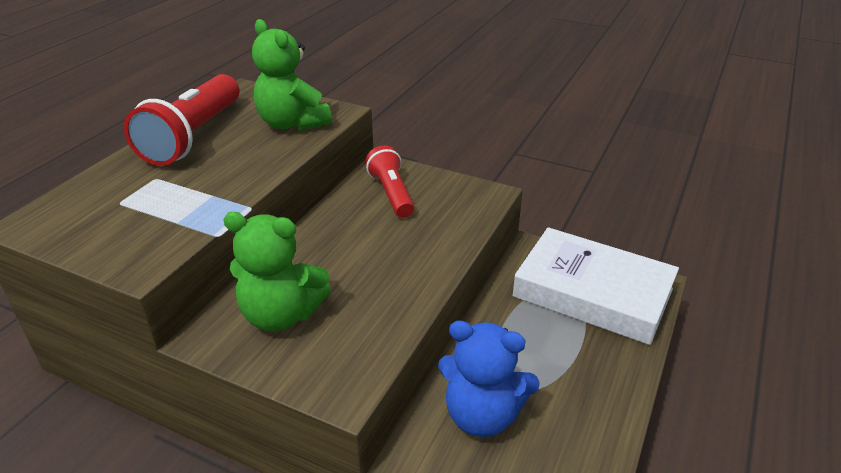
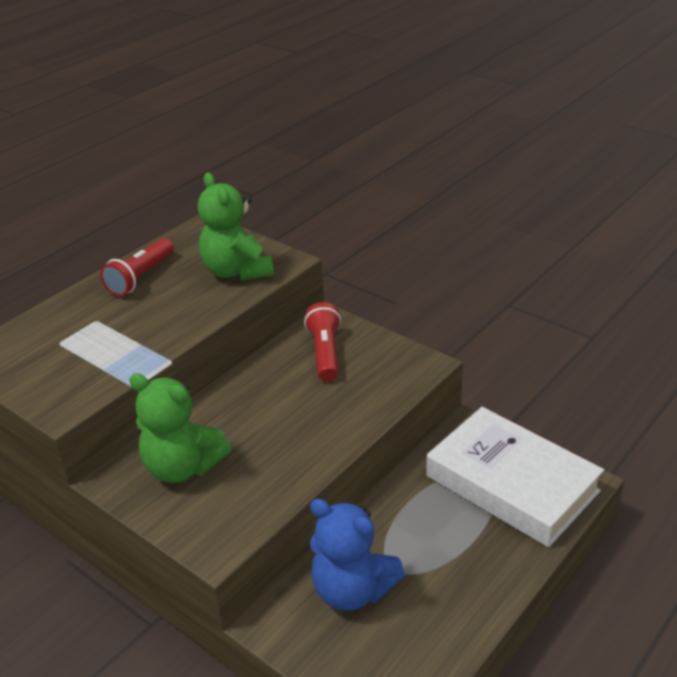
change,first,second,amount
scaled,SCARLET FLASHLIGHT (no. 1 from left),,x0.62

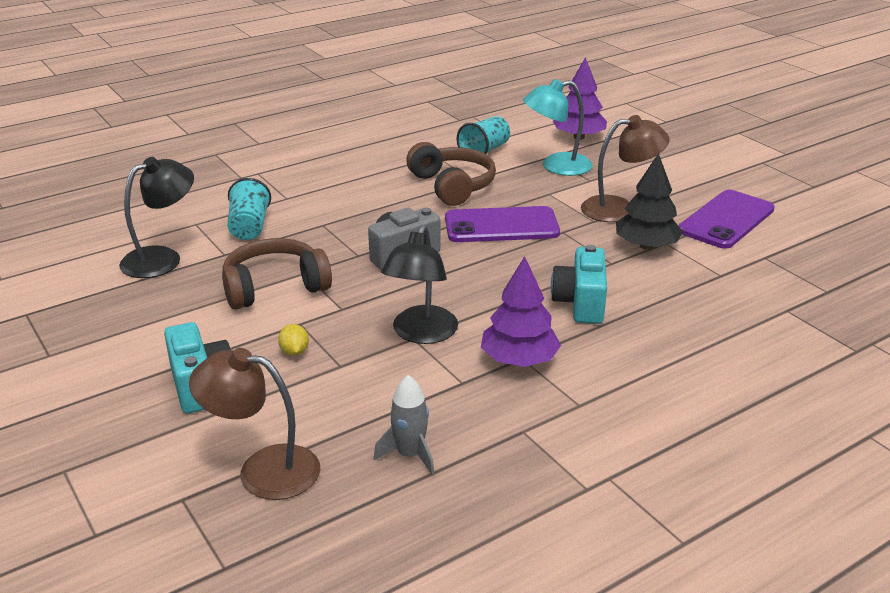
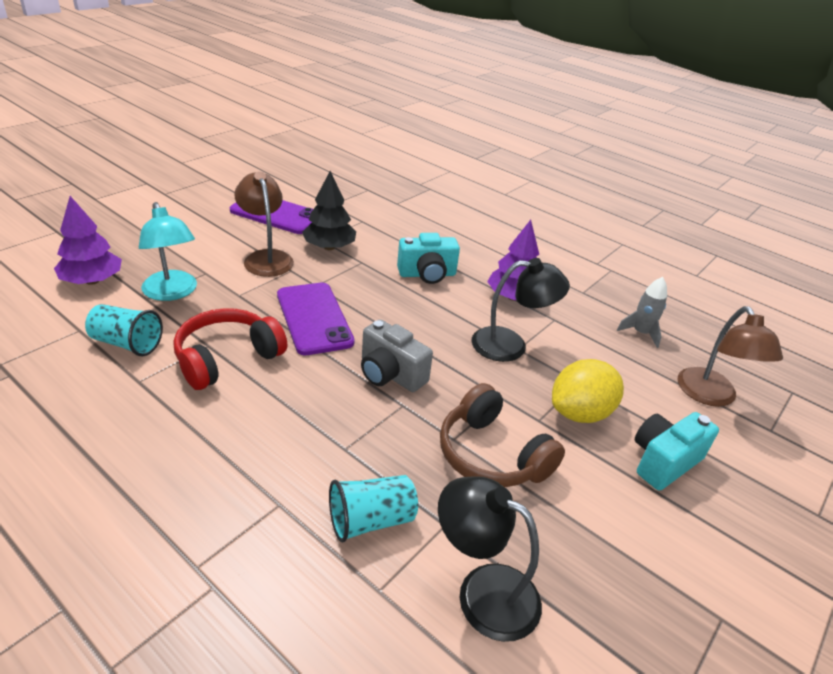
change,first,second,amount
repainted,RUSSET HEADSET (no. 2 from left),SCARLET HEADSET,
scaled,YELLOW LEMON,,x2.26

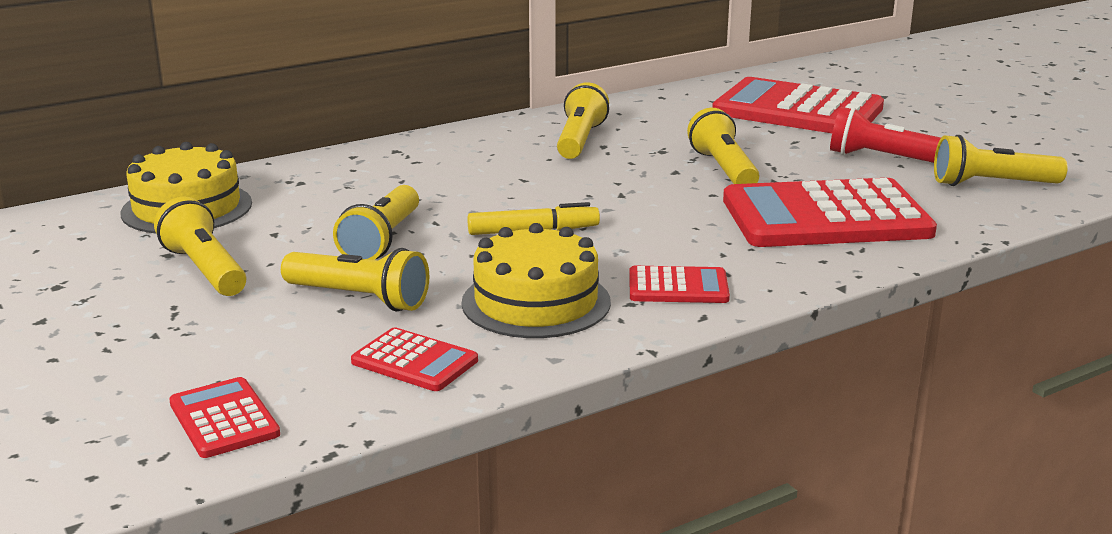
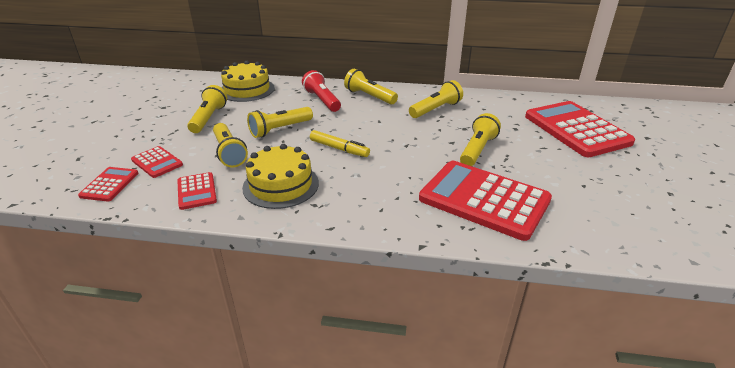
change,first,second,amount
shifted,SCARLET CALCULATOR (no. 3 from left in the first image),SCARLET CALCULATOR (no. 2 from left),
shifted,SCARLET FLASHLIGHT,,
shifted,YELLOW FLASHLIGHT (no. 6 from left in the first image),YELLOW FLASHLIGHT (no. 4 from left),

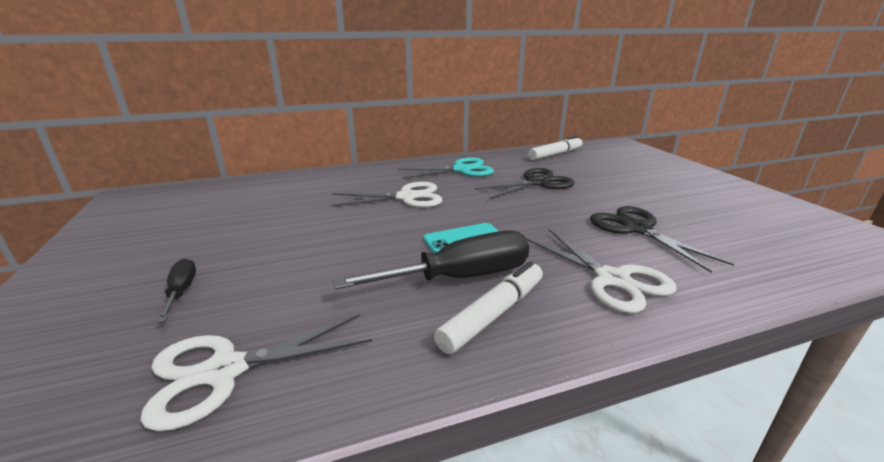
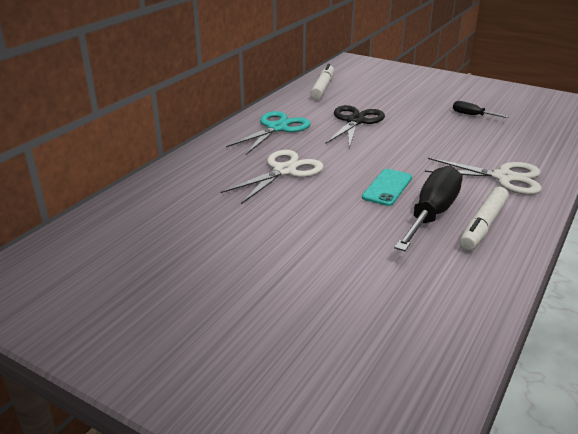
change,first,second,amount
gone,PURE WHITE PAIR OF SCISSORS (no. 1 from left),,
gone,EBONY PAIR OF SCISSORS (no. 2 from left),,
shifted,EBONY FLAT SCREWDRIVER (no. 1 from left in the first image),EBONY FLAT SCREWDRIVER (no. 2 from left),
rotated,PURE WHITE FELT PEN (no. 1 from left in the first image),PURE WHITE FELT PEN (no. 2 from left),150 degrees counterclockwise

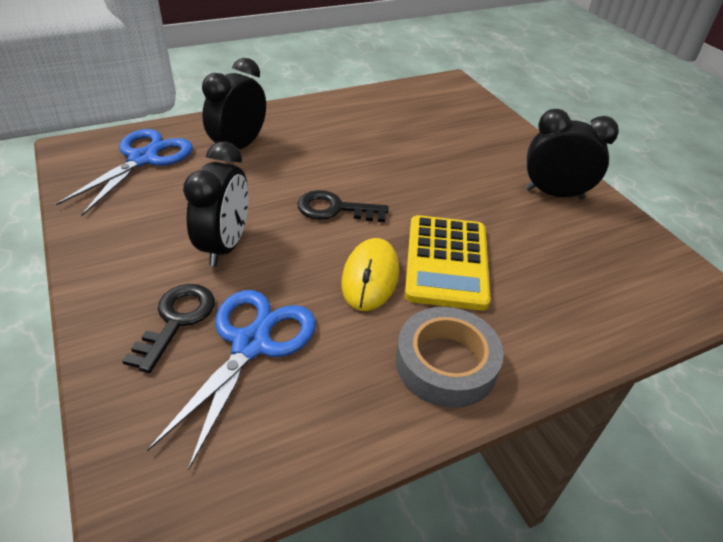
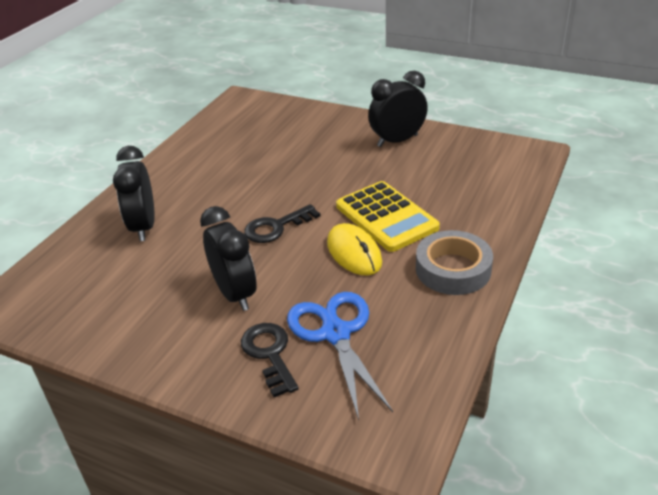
change,first,second,amount
gone,BLUE PAIR OF SCISSORS (no. 1 from left),,

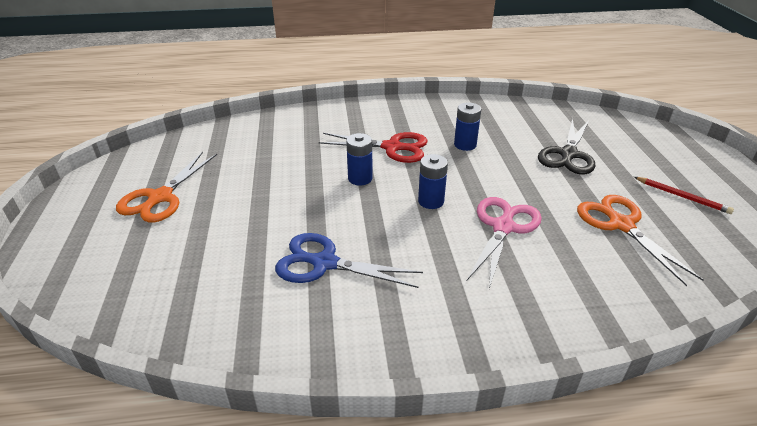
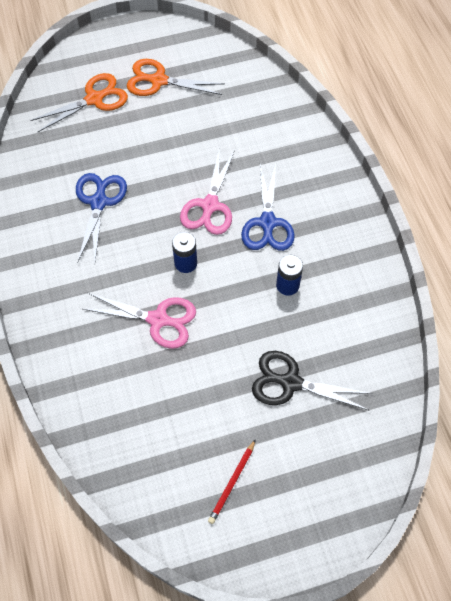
change,first,second,amount
shifted,BRIGHT ORANGE PAIR OF SCISSORS (no. 2 from left in the first image),BRIGHT ORANGE PAIR OF SCISSORS (no. 1 from left),
swapped,BLUE BATTERY (no. 1 from left),ROSY PAIR OF SCISSORS (no. 2 from left),
repainted,SCARLET PAIR OF SCISSORS,BLUE PAIR OF SCISSORS (no. 2 from left),

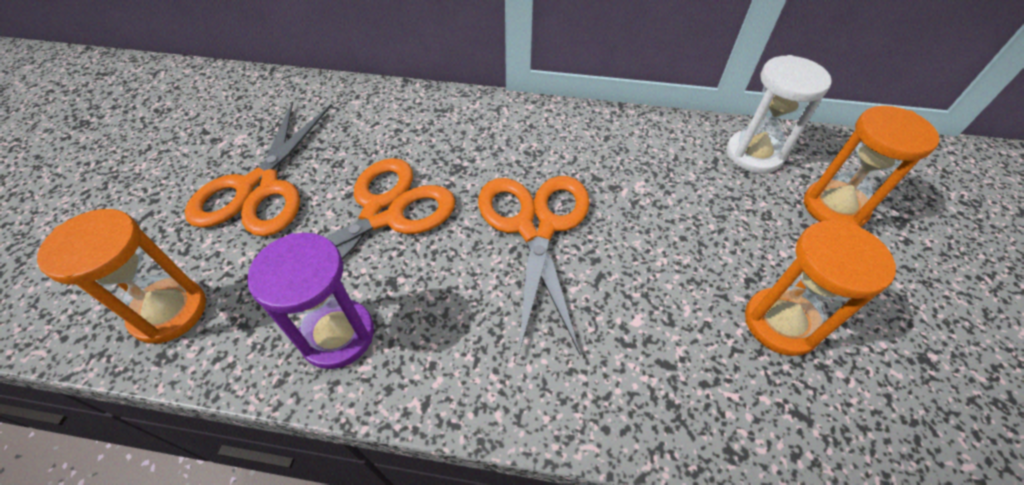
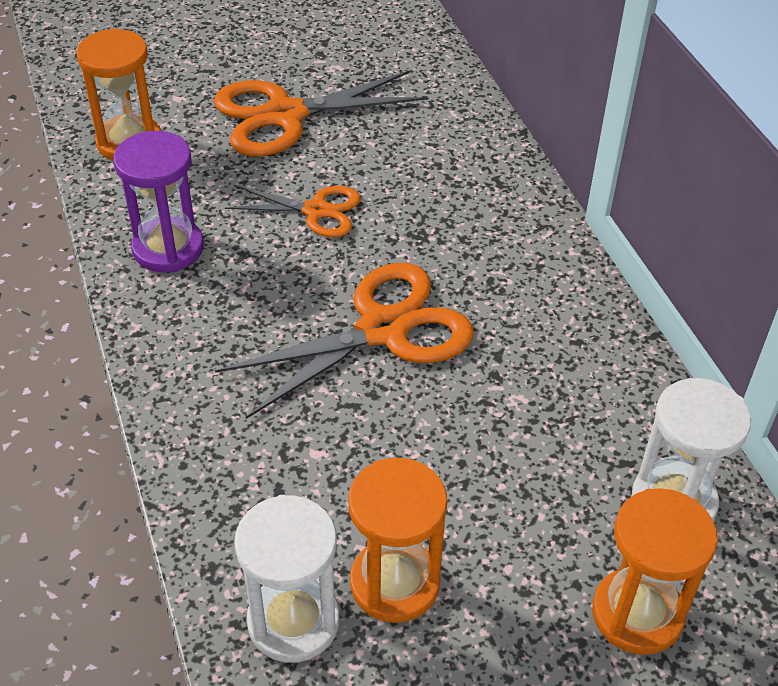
change,first,second,amount
new,,PURE WHITE SANDGLASS (no. 1 from left),
scaled,BRIGHT ORANGE PAIR OF SCISSORS (no. 2 from left in the first image),BRIGHT ORANGE PAIR OF SCISSORS (no. 1 from left),x0.58

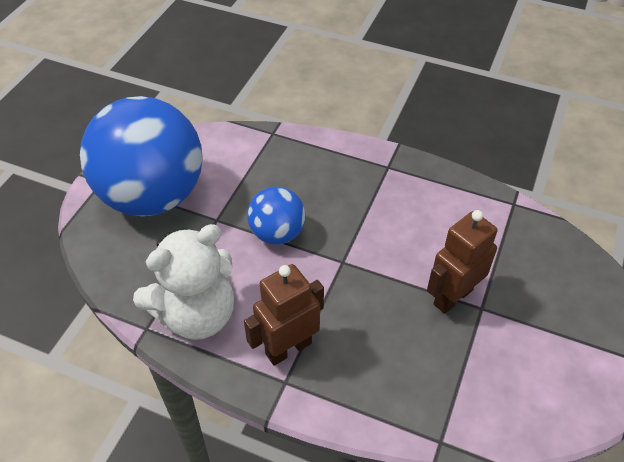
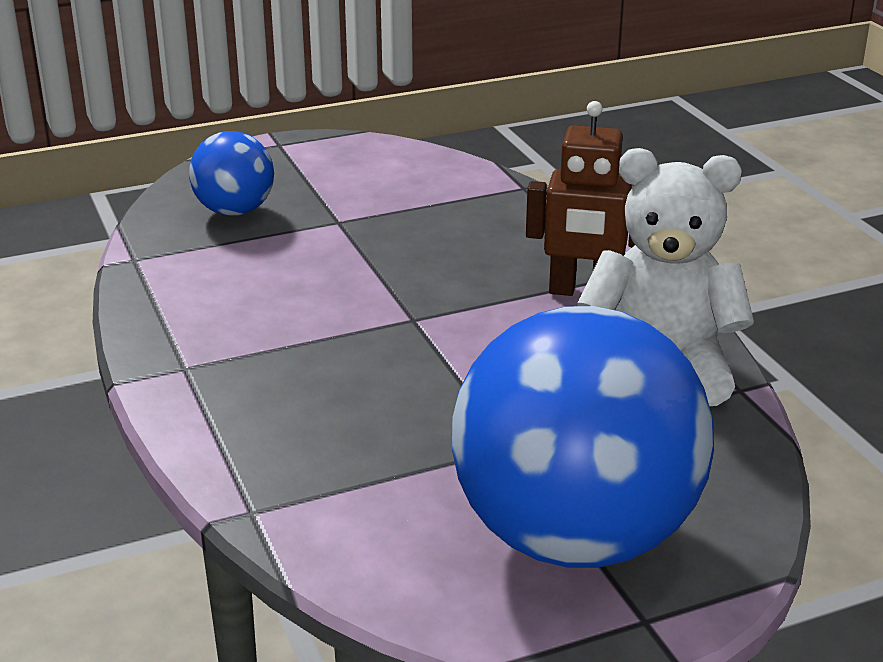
change,first,second,amount
gone,RUSSET ROBOT FIGURE (no. 2 from left),,
shifted,BLUE PLAY BALL (no. 2 from left in the first image),BLUE PLAY BALL (no. 1 from left),

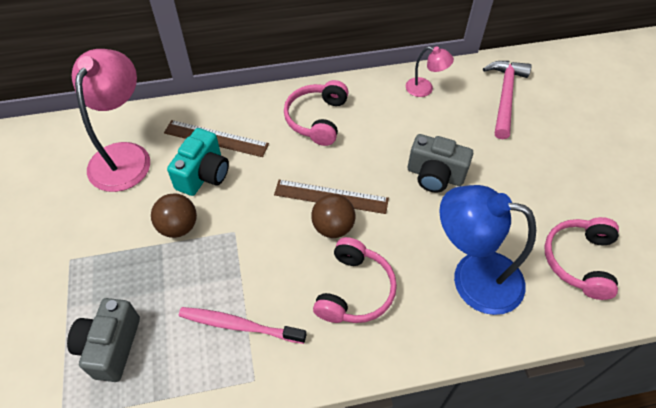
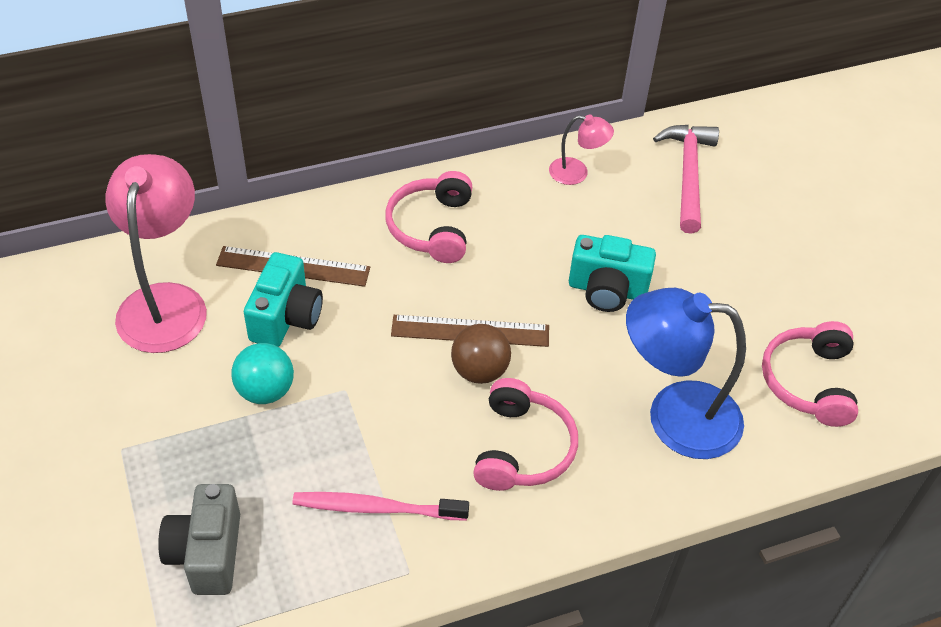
change,first,second,amount
repainted,RUSSET PLAY BALL (no. 1 from left),TEAL PLAY BALL,
repainted,GRAY CAMERA (no. 2 from left),TEAL CAMERA (no. 2 from left),

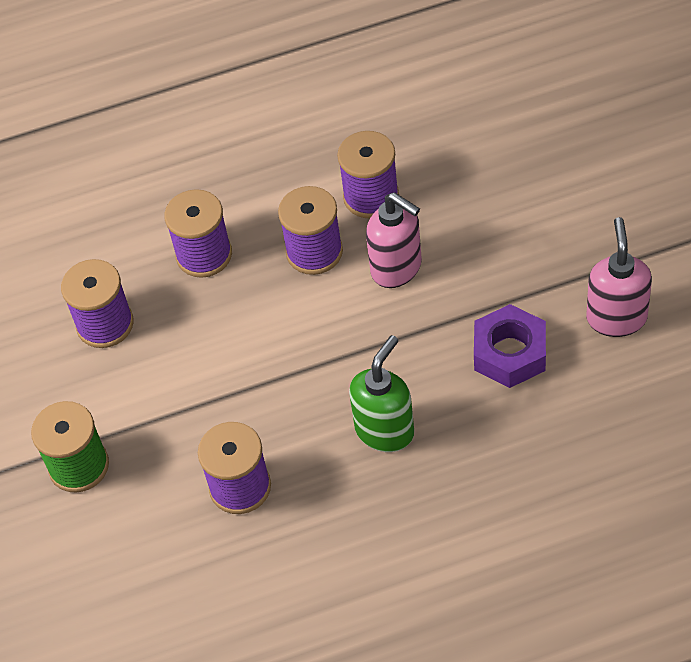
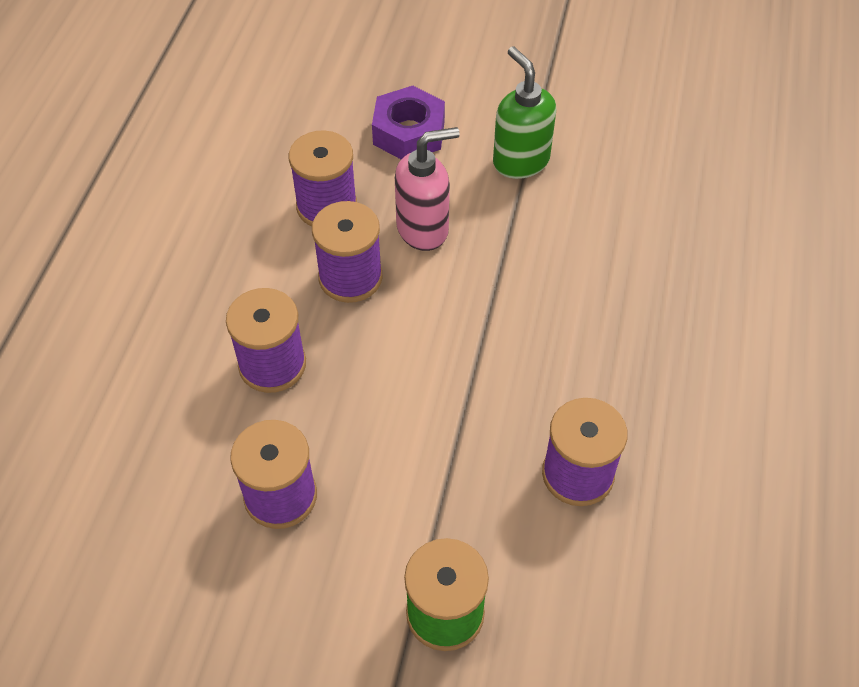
change,first,second,amount
gone,ROSY SOAP DISPENSER (no. 2 from left),,
shifted,EMERALD SOAP DISPENSER,,
shifted,ROYAL PURPLE HEX NUT,,

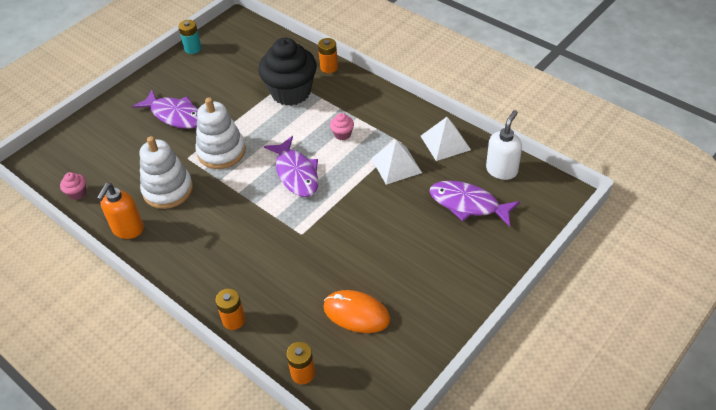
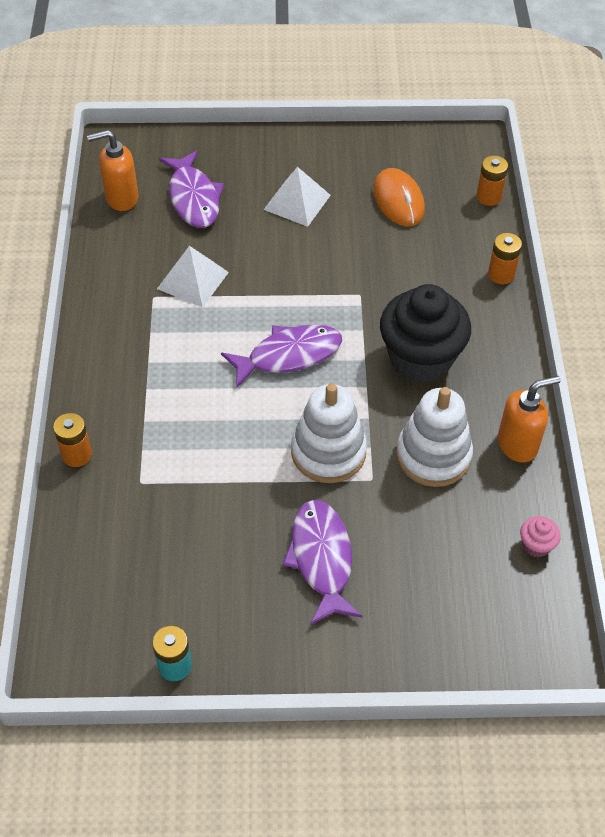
change,first,second,amount
gone,ROSY CUPCAKE (no. 2 from left),,
shifted,EBONY CUPCAKE,,
shifted,PURE WHITE PYRAMID (no. 2 from left),,
repainted,PURE WHITE SOAP DISPENSER,BRIGHT ORANGE SOAP DISPENSER (no. 1 from left),
rotated,ROYAL PURPLE FISH (no. 2 from left),,45 degrees clockwise

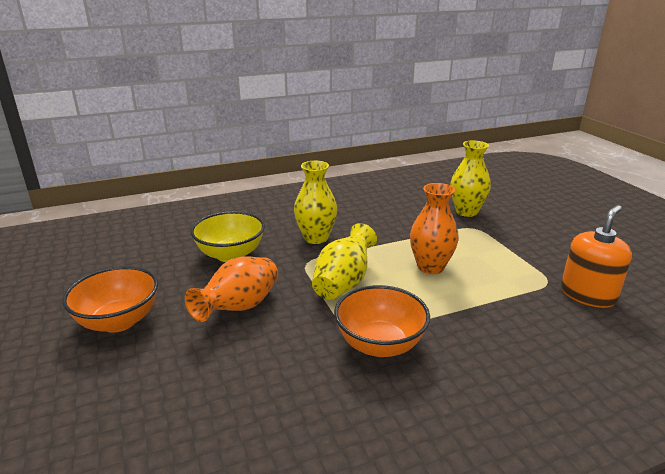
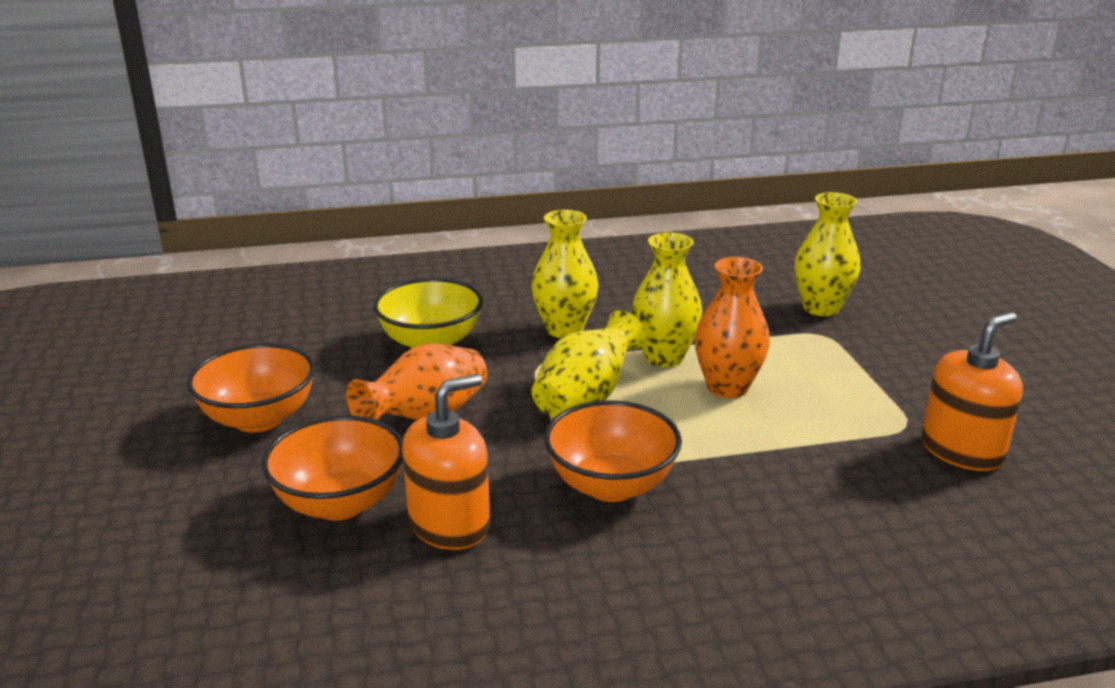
change,first,second,amount
new,,BRIGHT ORANGE BOWL (no. 2 from left),
new,,BRIGHT ORANGE SOAP DISPENSER (no. 1 from left),
new,,YELLOW VASE (no. 3 from left),

